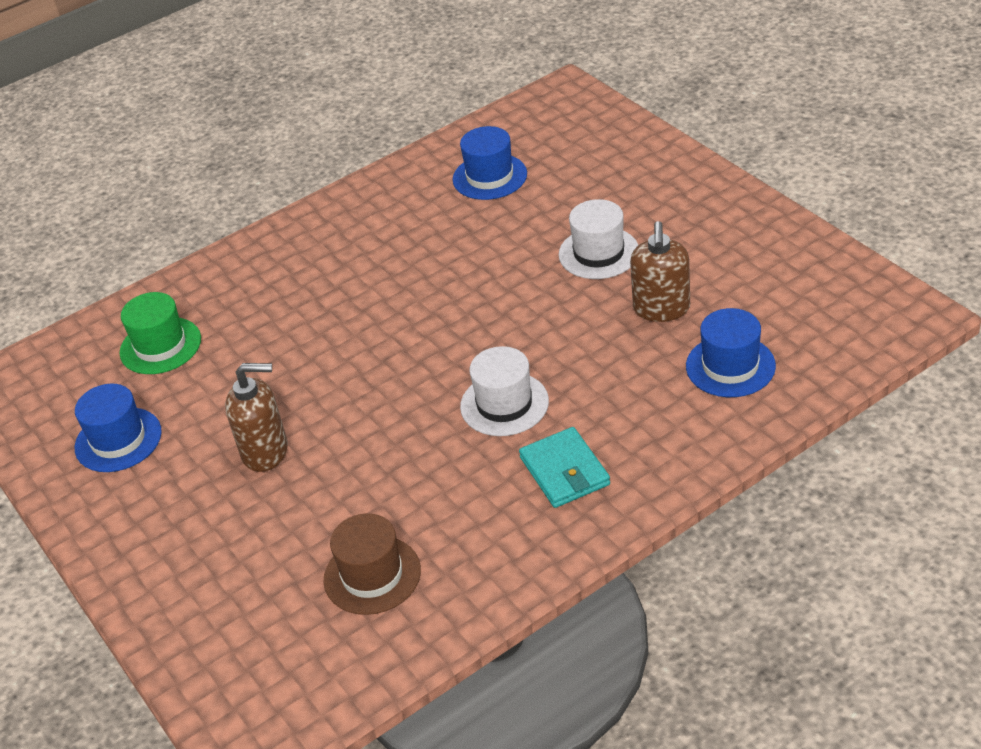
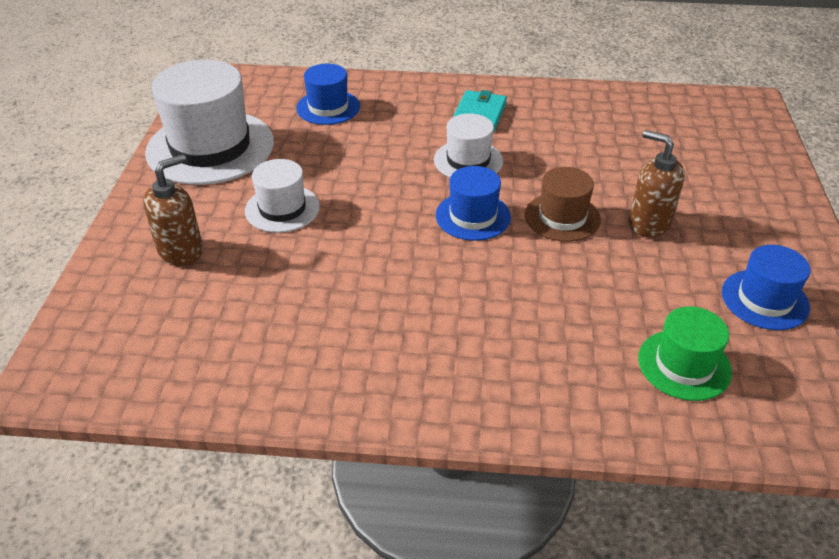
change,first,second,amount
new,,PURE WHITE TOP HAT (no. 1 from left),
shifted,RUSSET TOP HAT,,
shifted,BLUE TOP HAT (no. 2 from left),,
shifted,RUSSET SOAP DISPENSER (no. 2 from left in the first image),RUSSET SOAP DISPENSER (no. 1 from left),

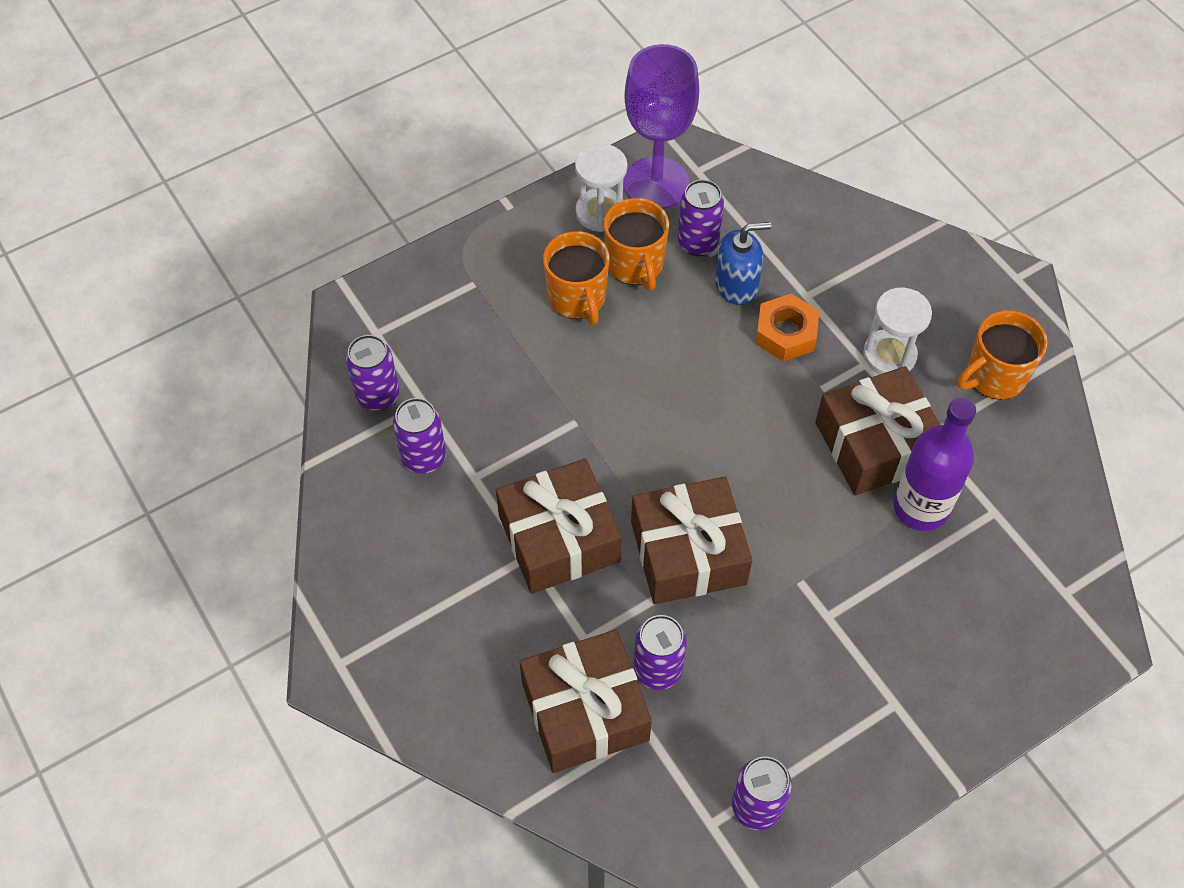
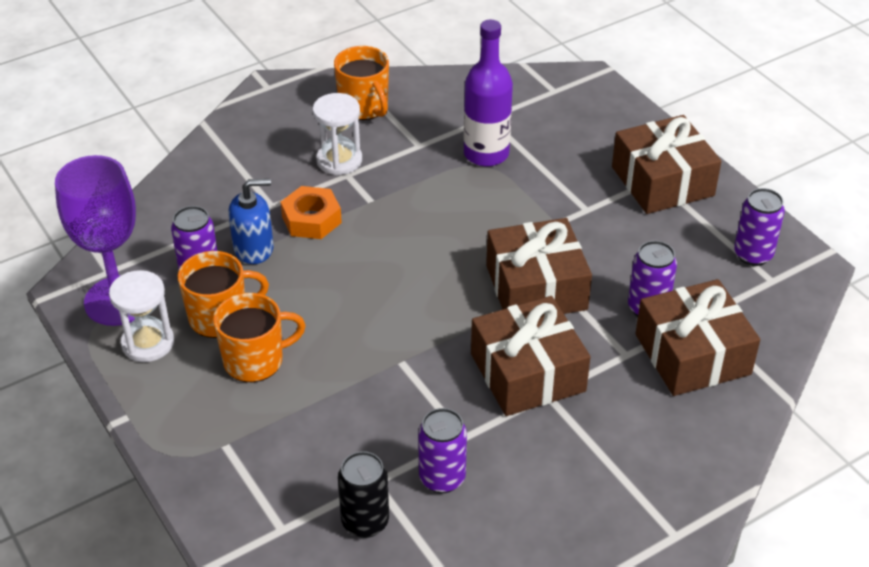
change,first,second,amount
shifted,RUSSET PRESENT (no. 4 from left in the first image),RUSSET PRESENT (no. 3 from left),
repainted,ROYAL PURPLE TIN (no. 1 from left),EBONY TIN,
rotated,BLUE SOAP DISPENSER,,90 degrees clockwise

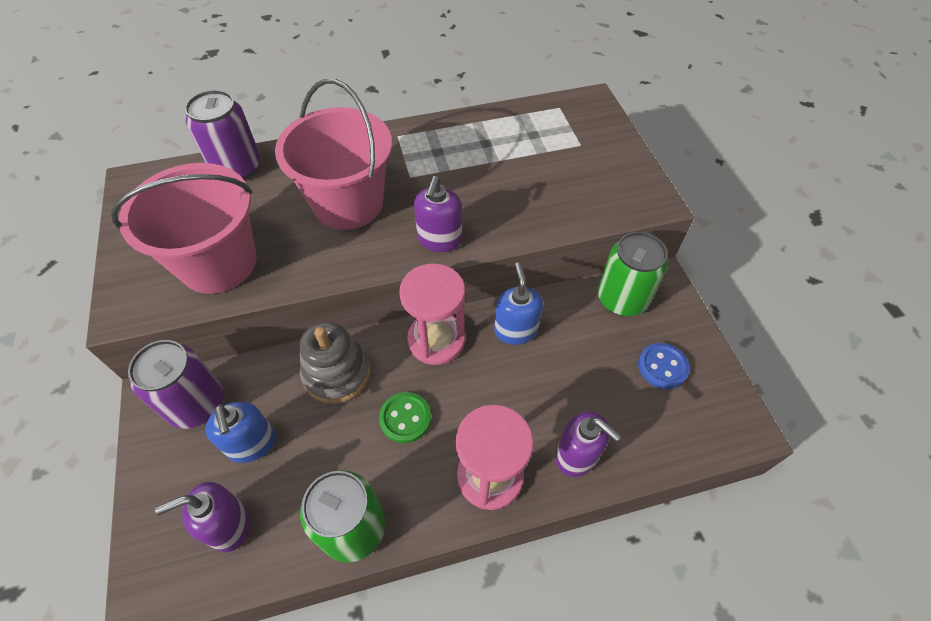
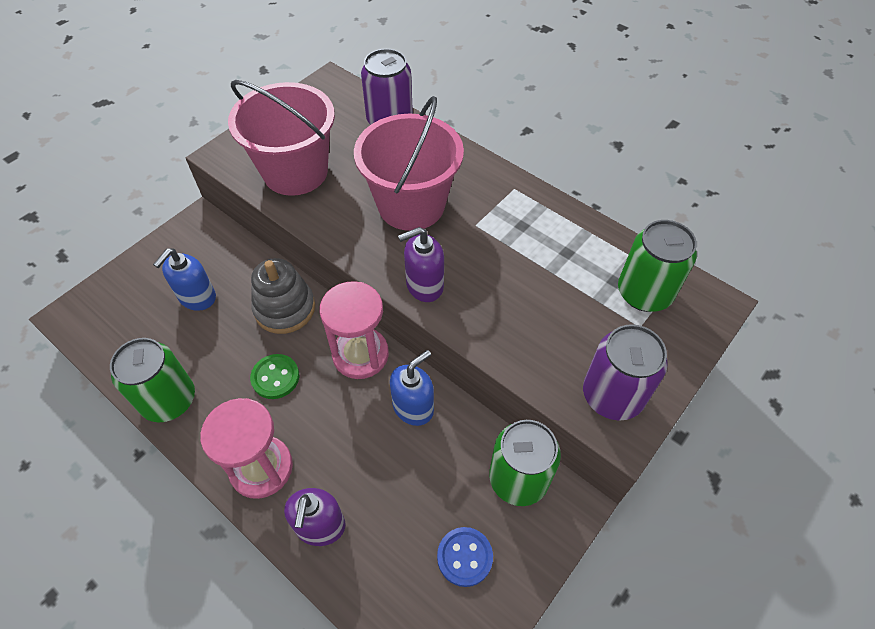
change,first,second,amount
gone,ROYAL PURPLE SOAP DISPENSER (no. 1 from left),,
new,,EMERALD TIN (no. 3 from left),
shifted,ROYAL PURPLE TIN (no. 1 from left in the first image),ROYAL PURPLE TIN (no. 2 from left),

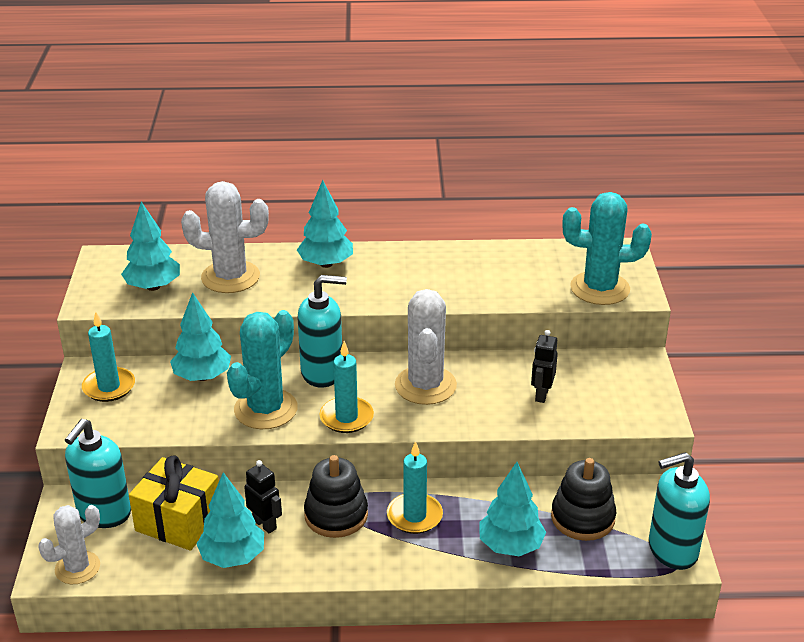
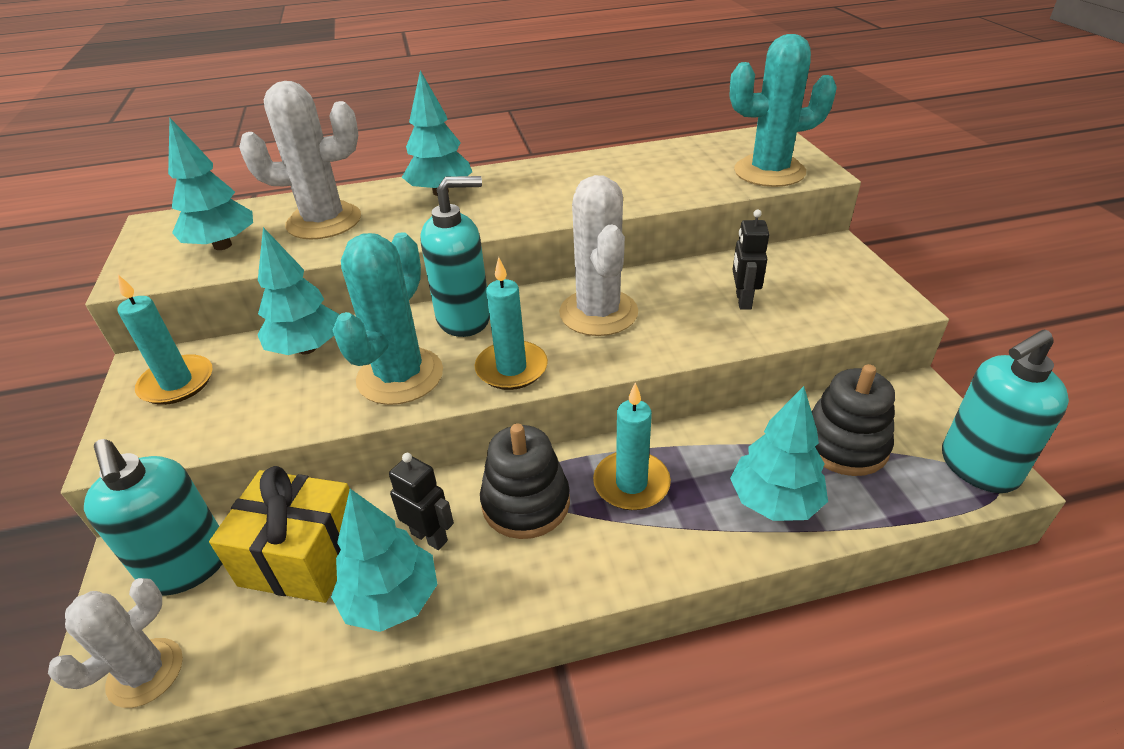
change,first,second,amount
rotated,TEAL SOAP DISPENSER (no. 1 from left),,45 degrees counterclockwise

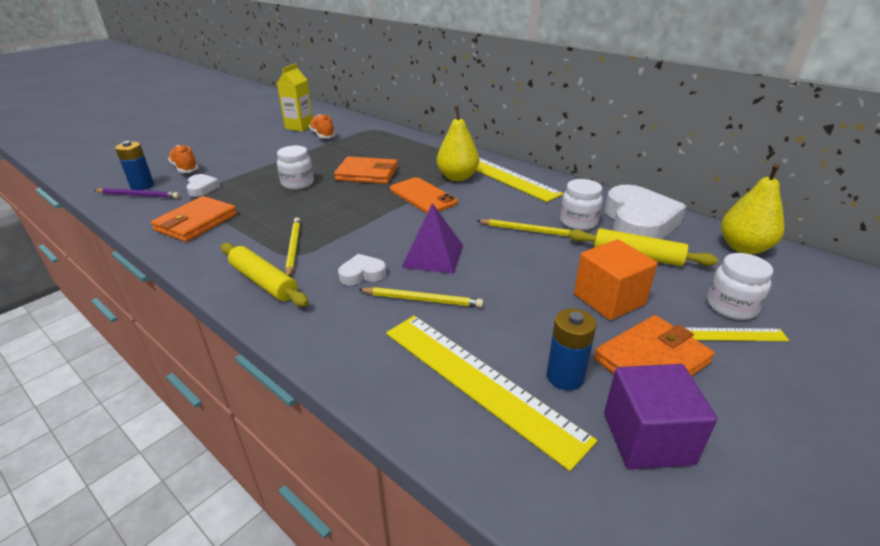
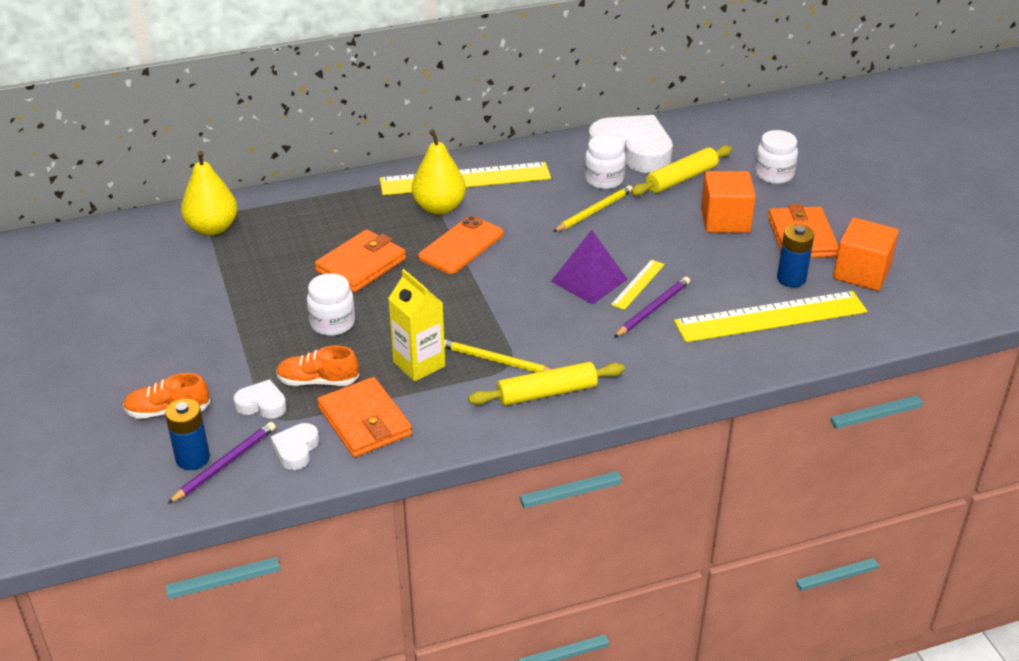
change,first,second,amount
shifted,YELLOW JUICE CARTON,,
shifted,BRIGHT ORANGE SHOE (no. 2 from left),,
shifted,PURE WHITE LOVE HEART (no. 2 from left),,
shifted,YELLOW RULER (no. 3 from left in the first image),YELLOW RULER (no. 2 from left),
shifted,YELLOW PEAR (no. 2 from left in the first image),YELLOW PEAR (no. 1 from left),
repainted,YELLOW LEAD PENCIL (no. 2 from left),ROYAL PURPLE LEAD PENCIL (no. 2 from left),
repainted,ROYAL PURPLE SOLID CUBE,BRIGHT ORANGE SOLID CUBE (no. 2 from left),
rotated,BRIGHT ORANGE SMARTPHONE,,45 degrees counterclockwise

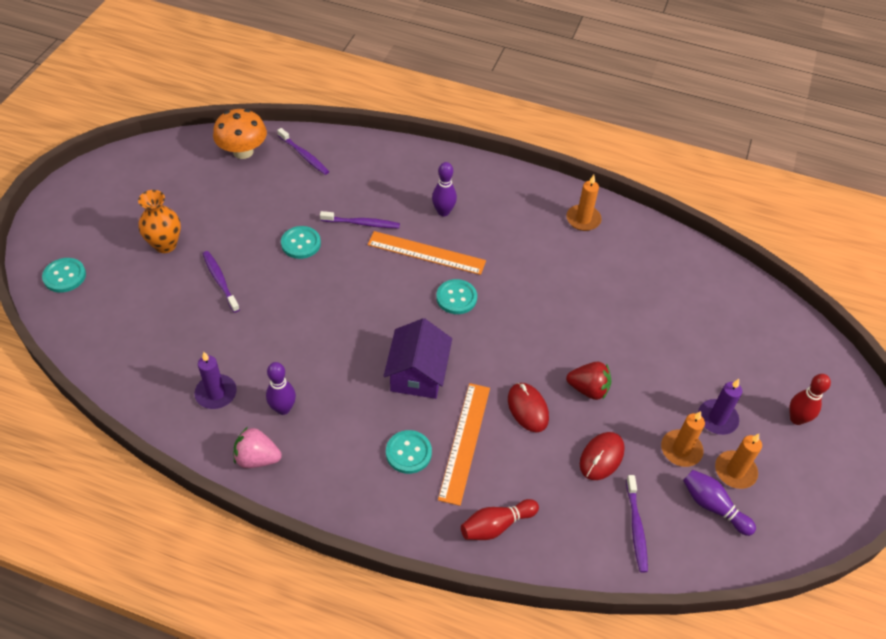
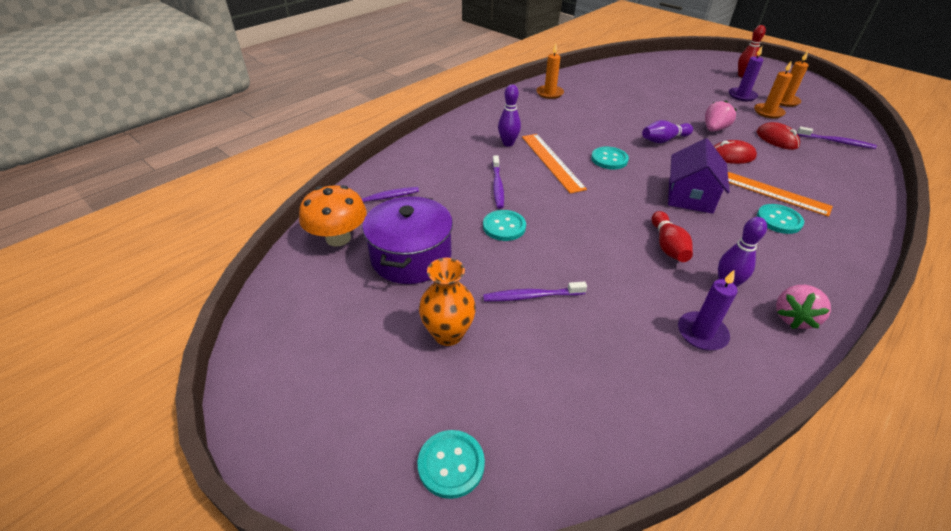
change,first,second,amount
new,,ROYAL PURPLE STOCKPOT,
shifted,SCARLET BOWLING PIN (no. 1 from left),,
shifted,ROYAL PURPLE BOWLING PIN (no. 3 from left in the first image),ROYAL PURPLE BOWLING PIN (no. 2 from left),
repainted,SCARLET BERRY,ROSY BERRY (no. 1 from left),
rotated,ROYAL PURPLE TOOTHBRUSH (no. 3 from left in the first image),ROYAL PURPLE TOOTHBRUSH (no. 2 from left),150 degrees clockwise
rotated,BRIGHT ORANGE RULER (no. 1 from left),,60 degrees counterclockwise
rotated,ROYAL PURPLE COTTAGE,,75 degrees clockwise

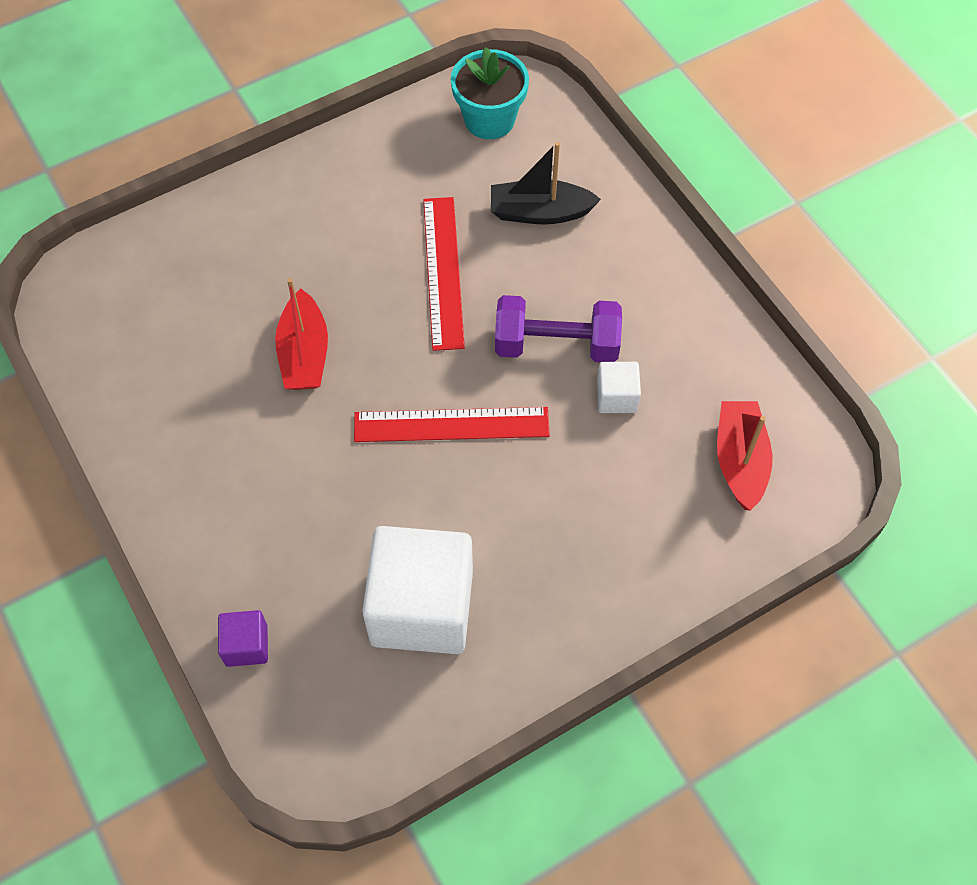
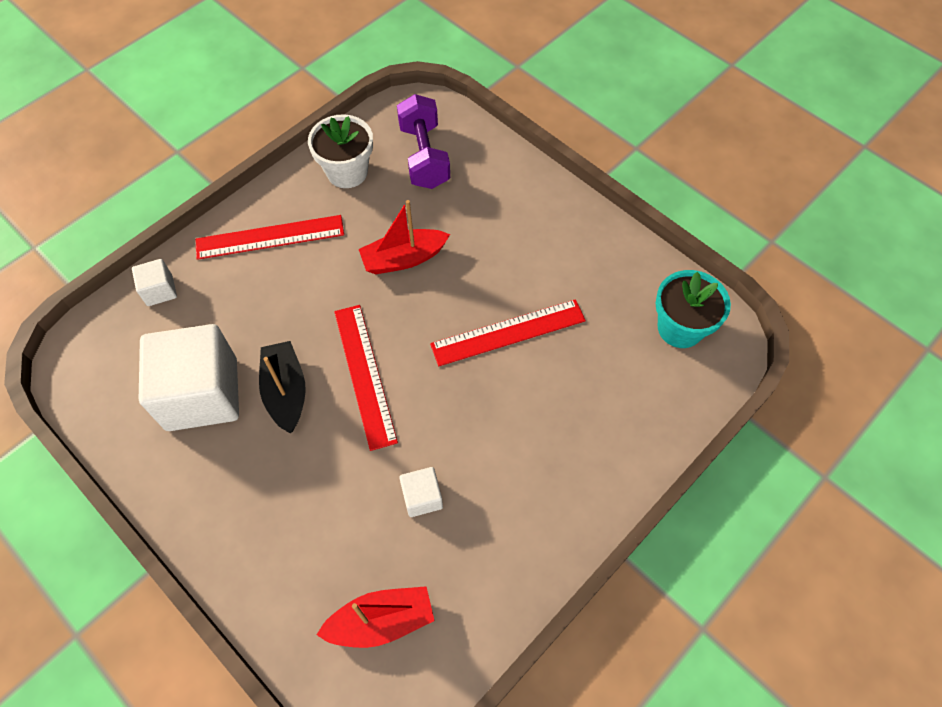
change,first,second,amount
new,,SCARLET RULER (no. 1 from left),
new,,PURE WHITE PLANT POT,
shifted,EBONY BOAT,,
shifted,ROYAL PURPLE DUMBBELL,,
repainted,ROYAL PURPLE SOLID CUBE,PURE WHITE SOLID CUBE (no. 1 from left),

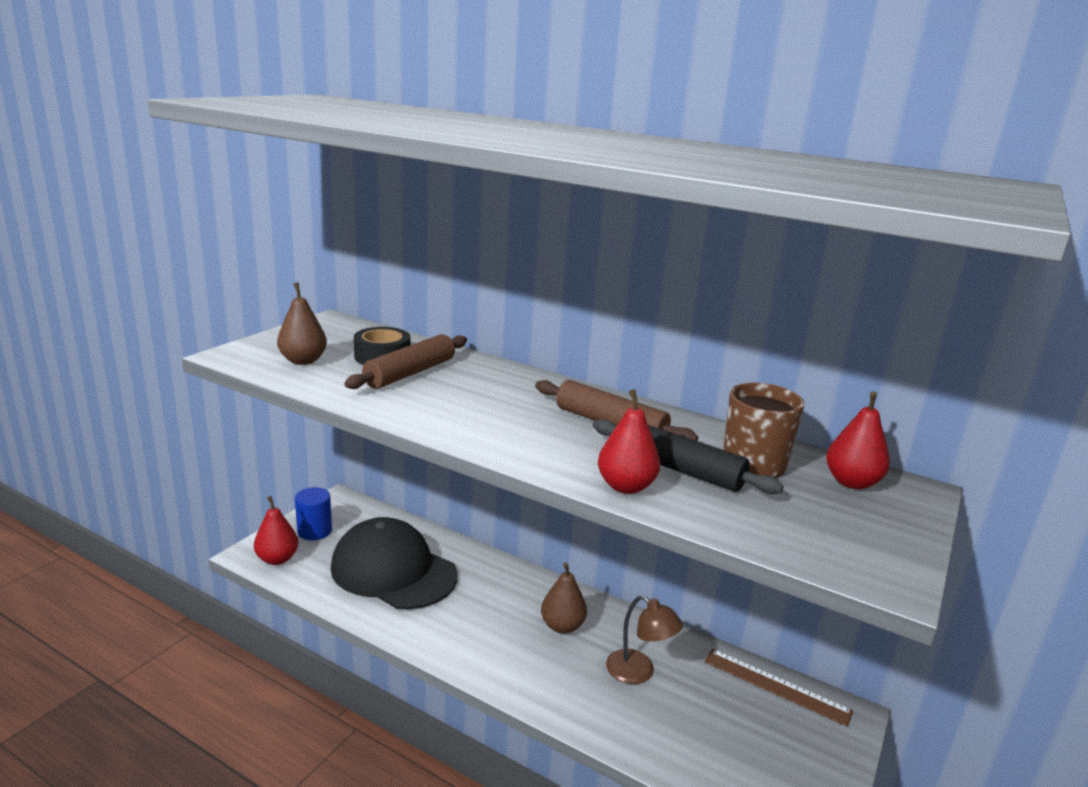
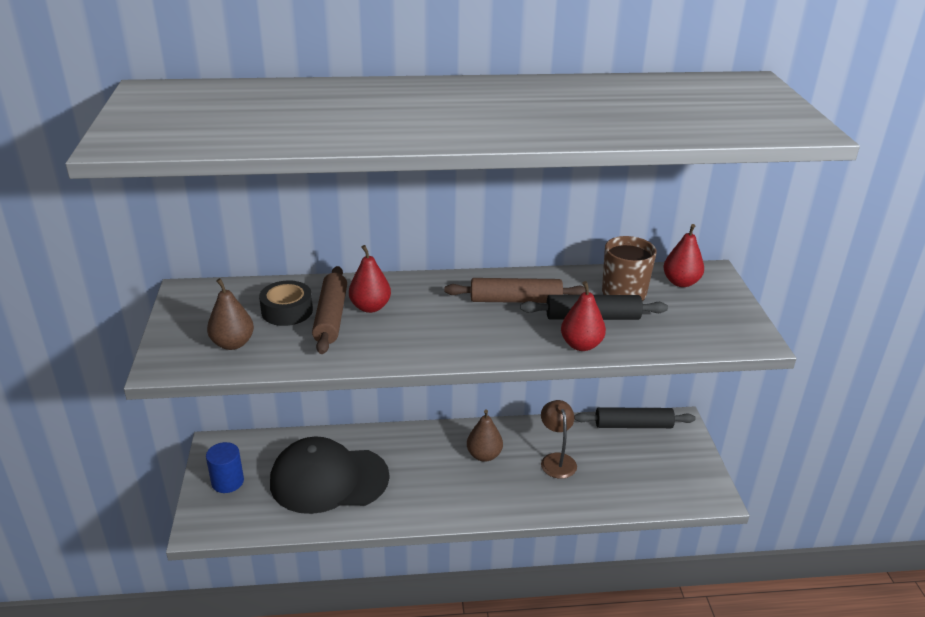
change,first,second,amount
shifted,SCARLET PEAR (no. 1 from left),,
swapped,RUSSET RULER,EBONY ROLLING PIN (no. 2 from left),
rotated,RUSSET READING LAMP,,105 degrees counterclockwise

